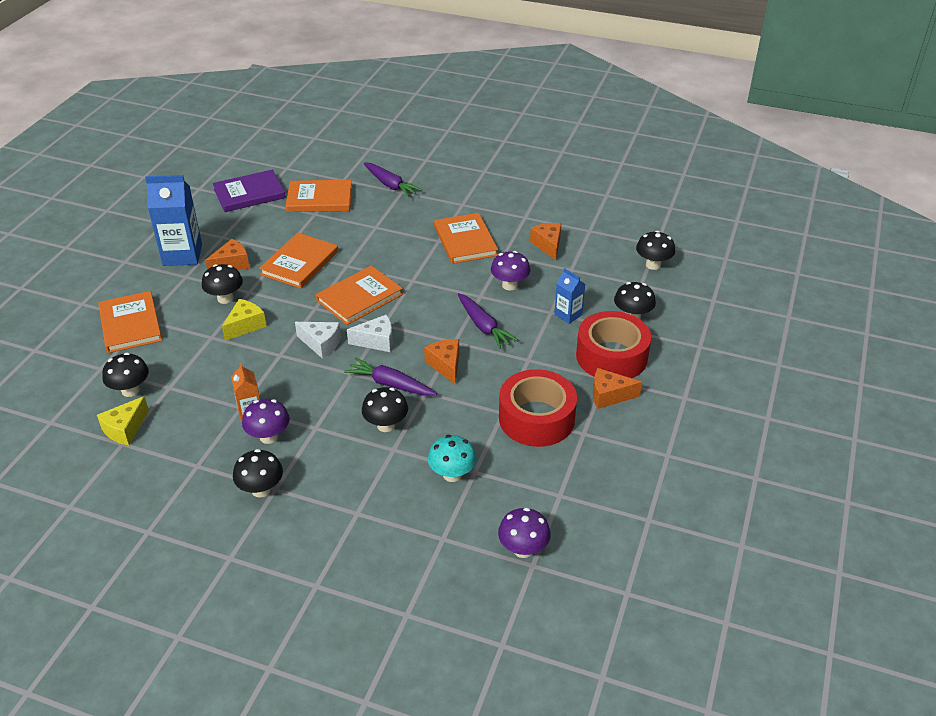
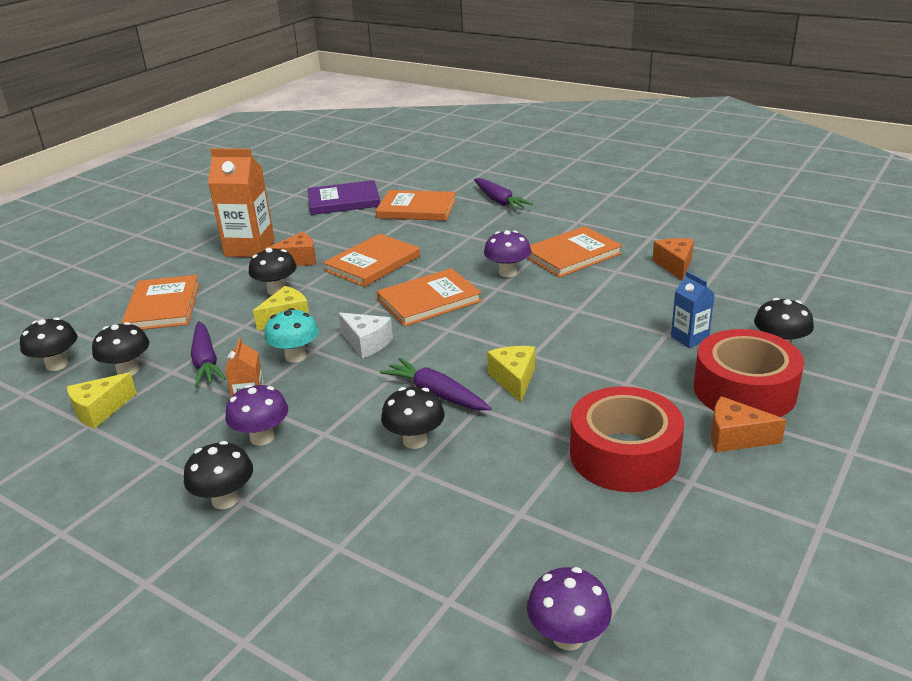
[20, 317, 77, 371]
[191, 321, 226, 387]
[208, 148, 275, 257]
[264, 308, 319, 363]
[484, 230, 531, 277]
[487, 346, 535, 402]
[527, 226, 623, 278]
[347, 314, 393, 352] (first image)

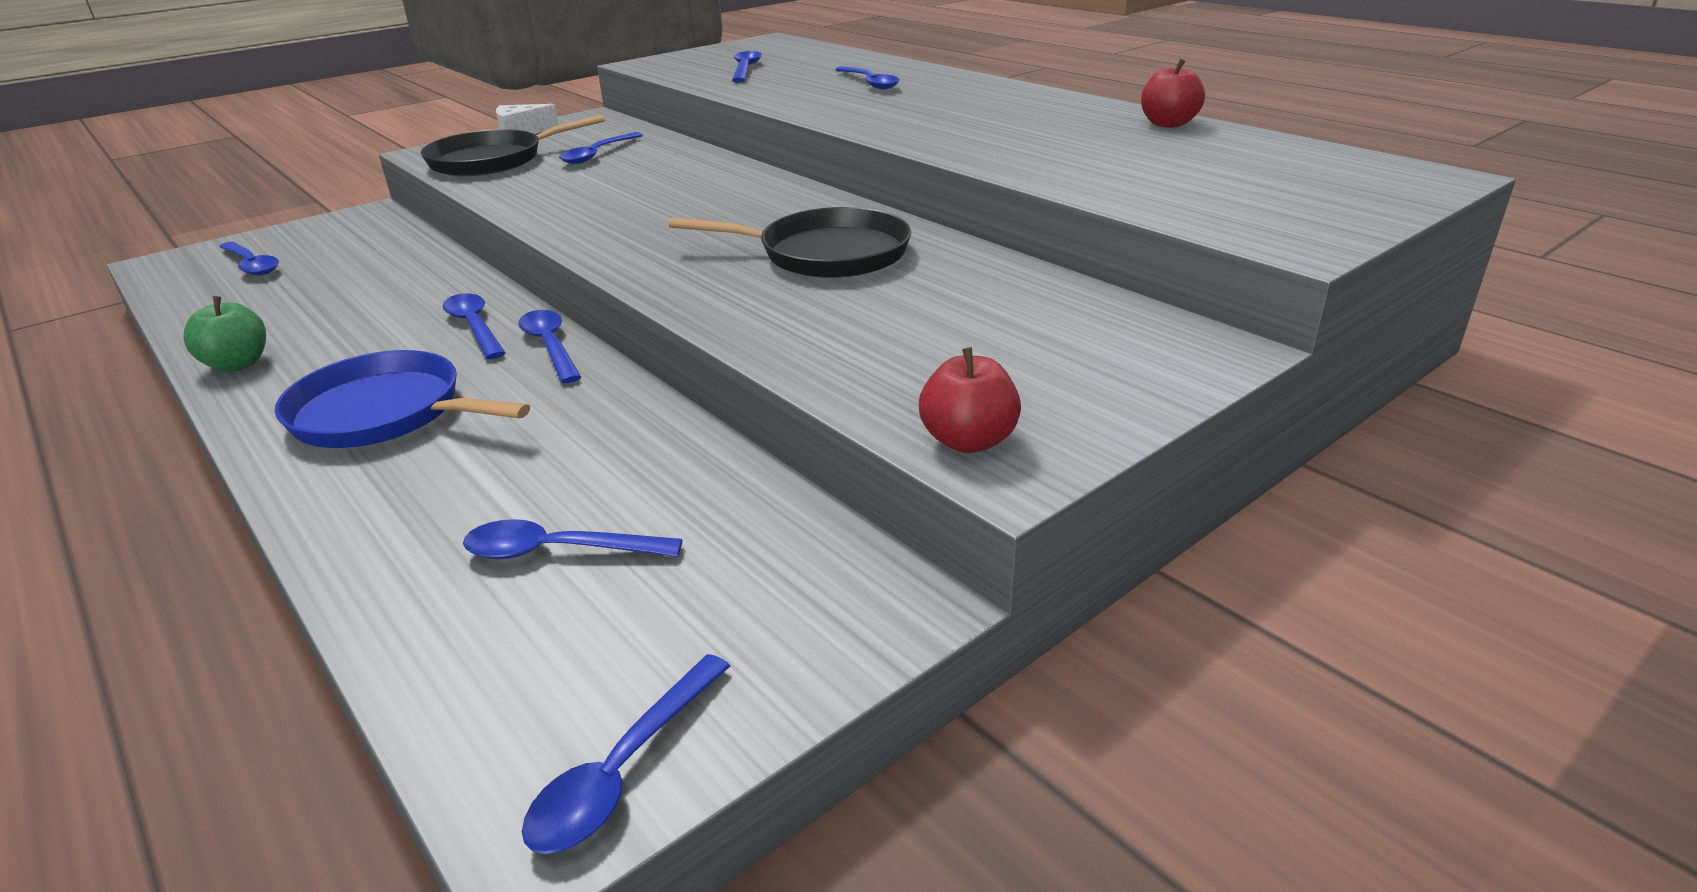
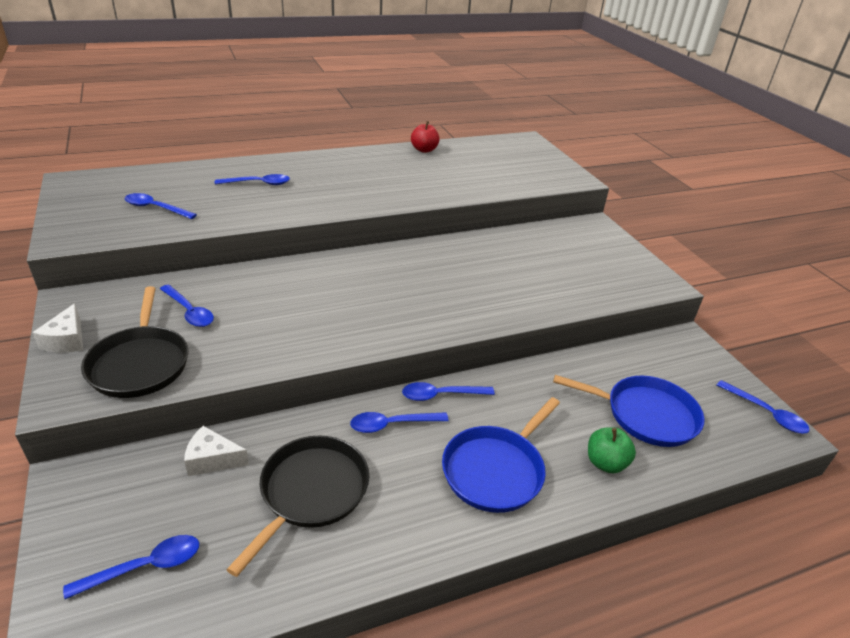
[184, 426, 249, 476]
[226, 436, 369, 577]
[553, 375, 705, 447]
[588, 427, 636, 473]
[919, 347, 1021, 453] (first image)

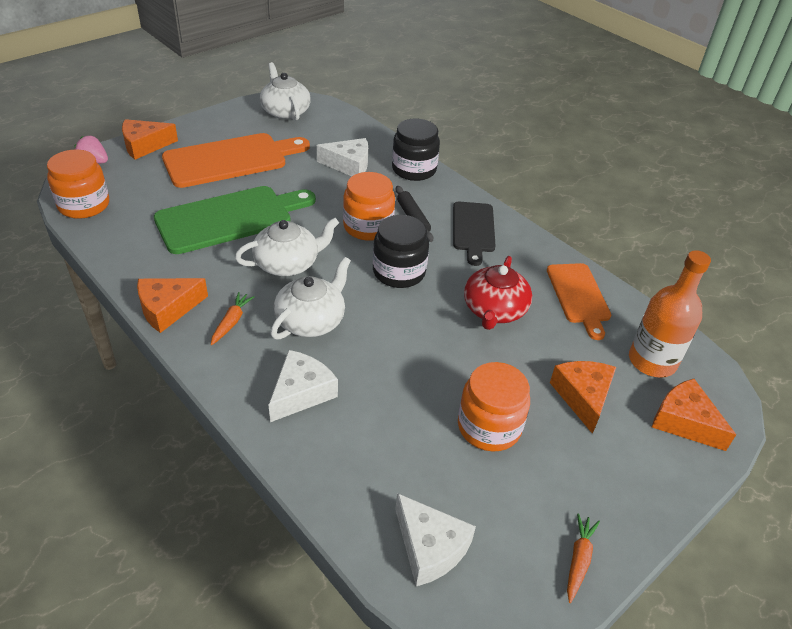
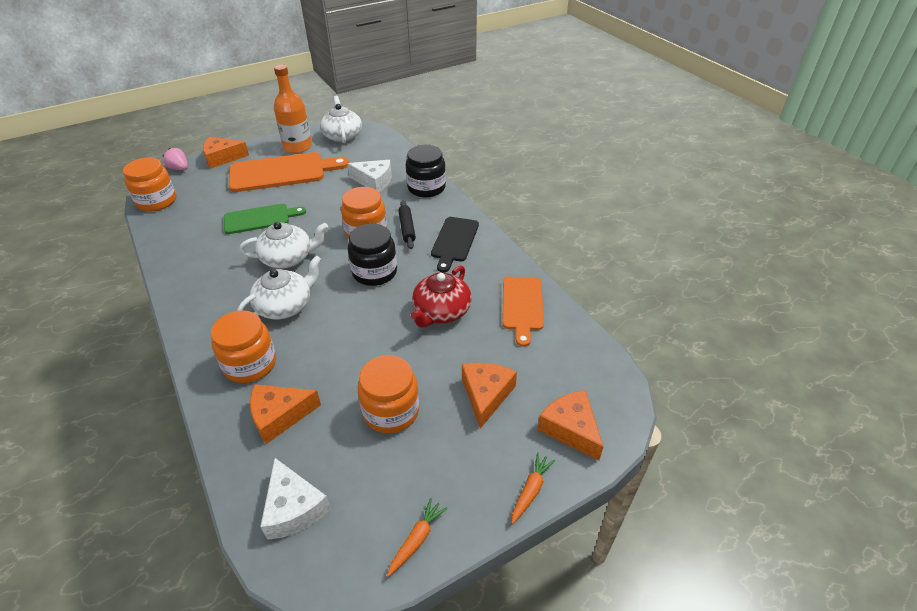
[211, 310, 276, 383]
[224, 204, 306, 234]
[250, 384, 321, 444]
[274, 65, 312, 153]
[511, 452, 555, 524]

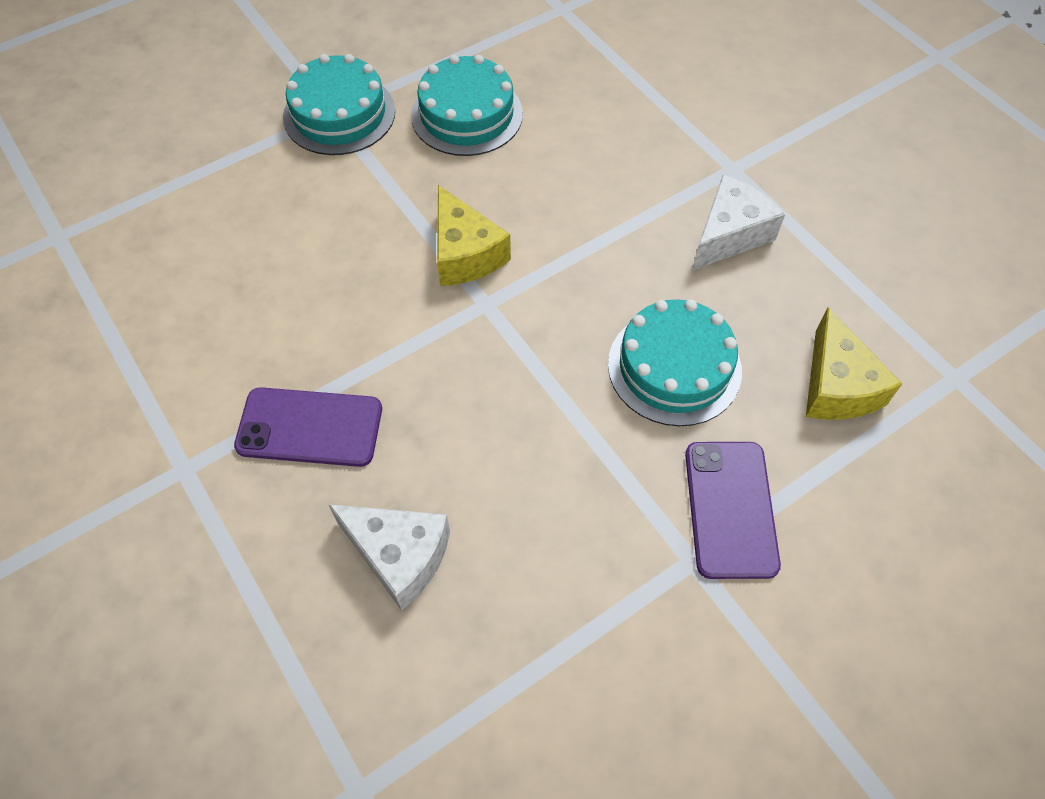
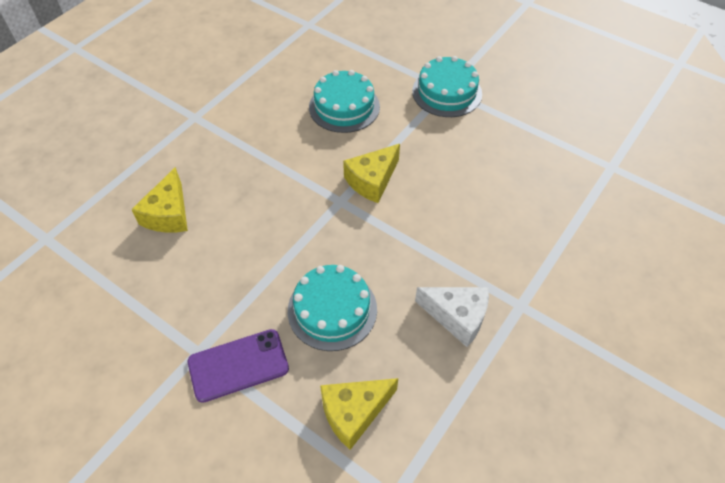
[131, 167, 188, 233]
[309, 70, 380, 133]
[234, 387, 382, 467] (first image)

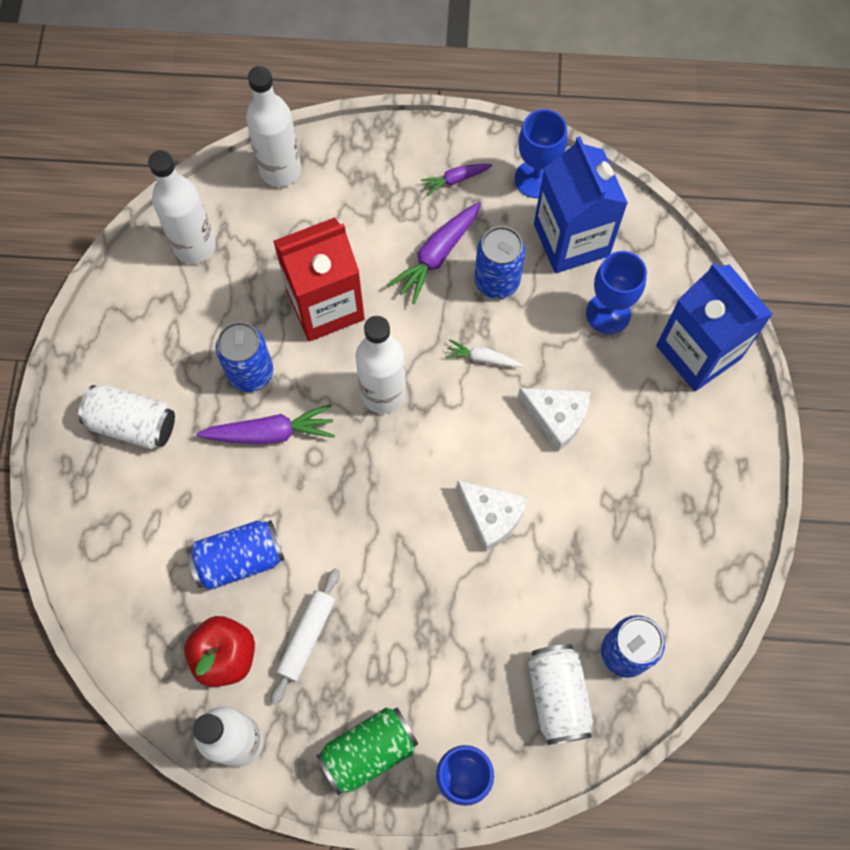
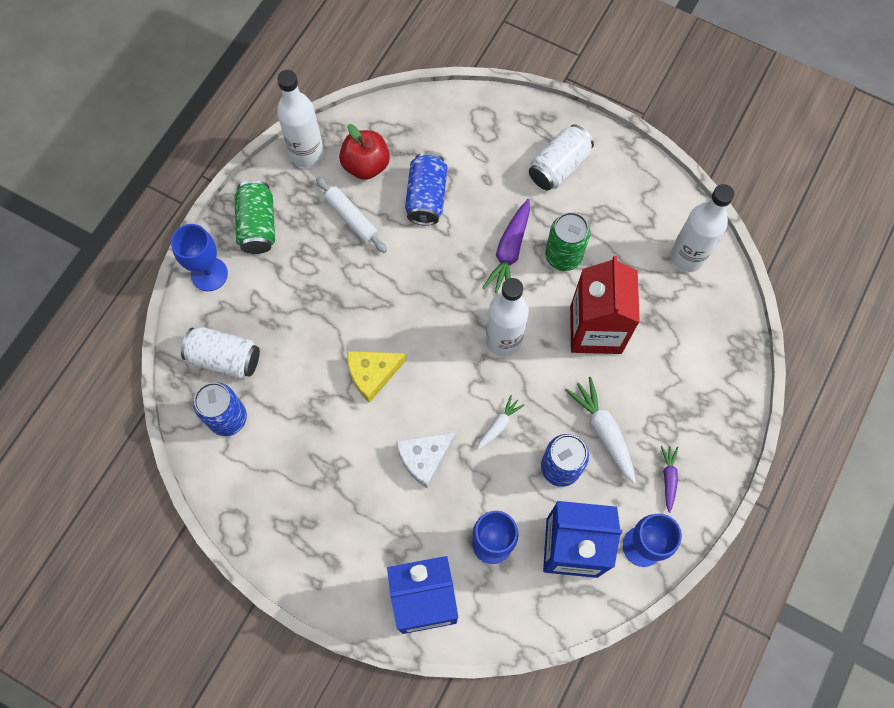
[347, 351, 407, 403]
[545, 212, 590, 271]
[565, 377, 636, 483]
[246, 66, 301, 187] (first image)

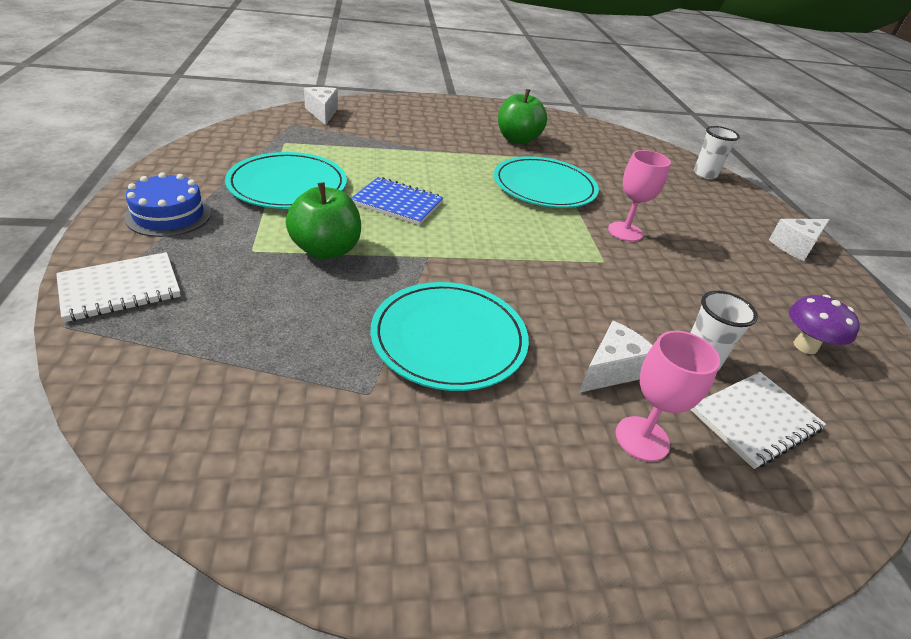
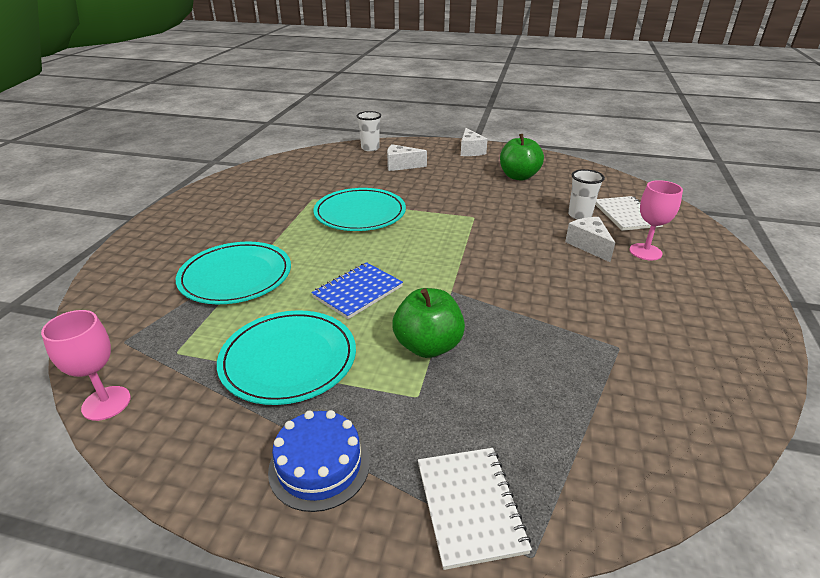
[41, 310, 131, 421]
[176, 242, 291, 304]
[387, 144, 427, 171]
[500, 134, 544, 181]
[789, 295, 860, 354] (first image)

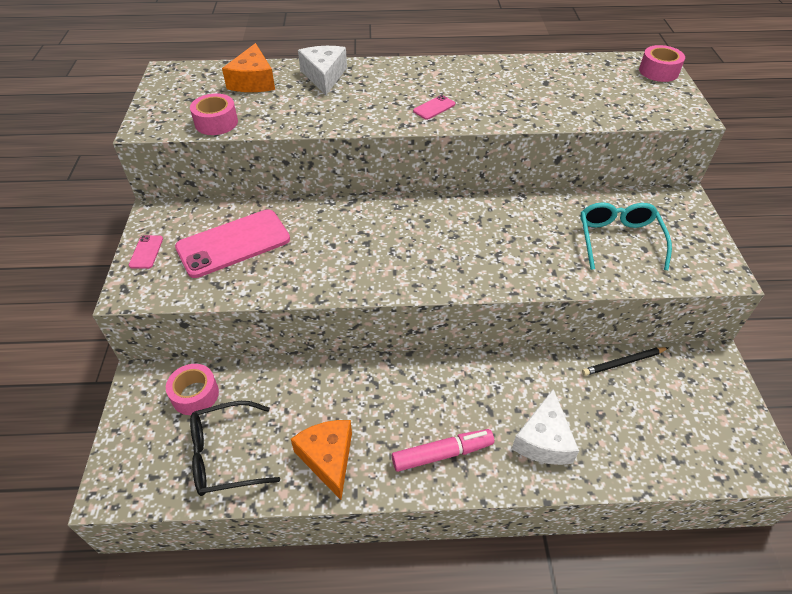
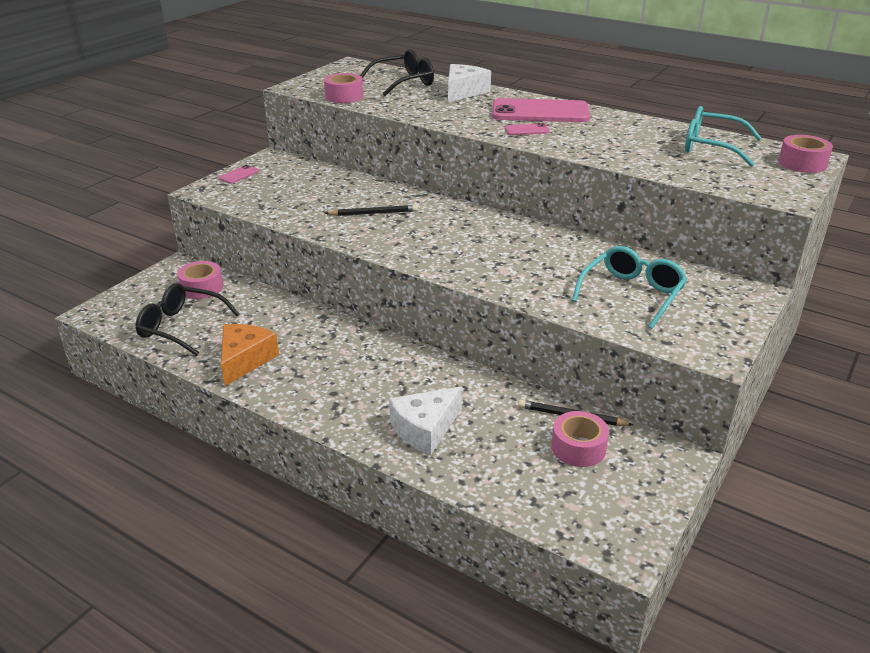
[325, 205, 418, 216]
[360, 49, 434, 96]
[492, 98, 590, 122]
[551, 411, 609, 467]
[685, 106, 762, 167]
[392, 429, 494, 472] (first image)

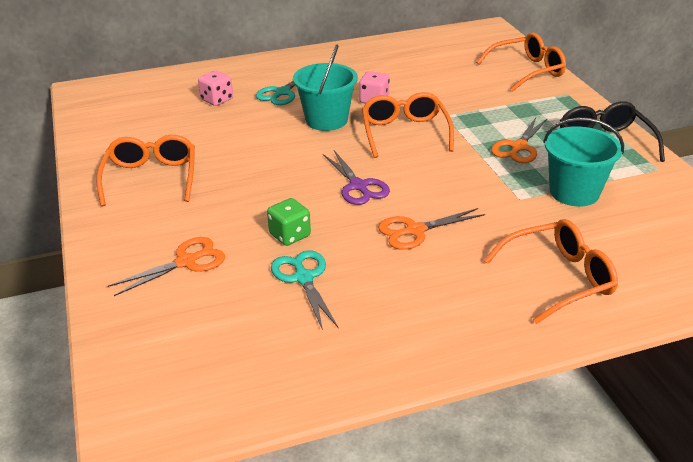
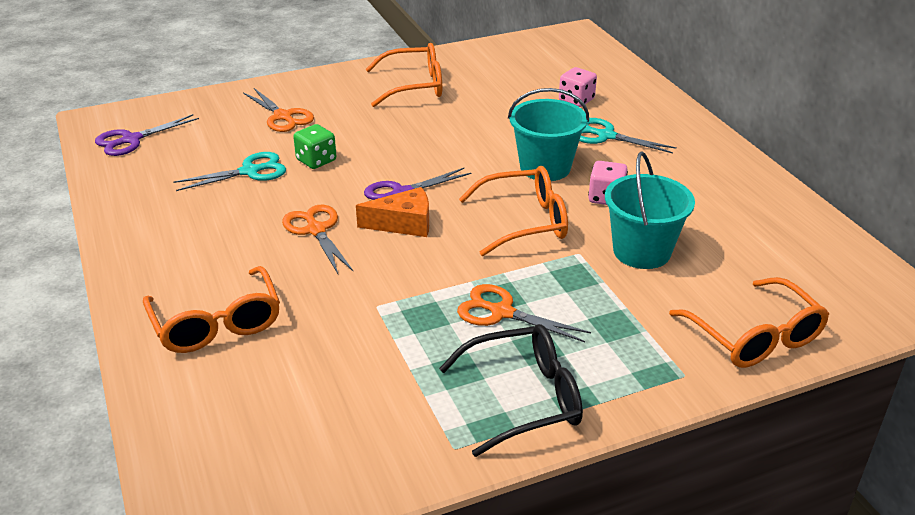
[95, 114, 199, 156]
[356, 187, 429, 237]
[605, 151, 695, 269]

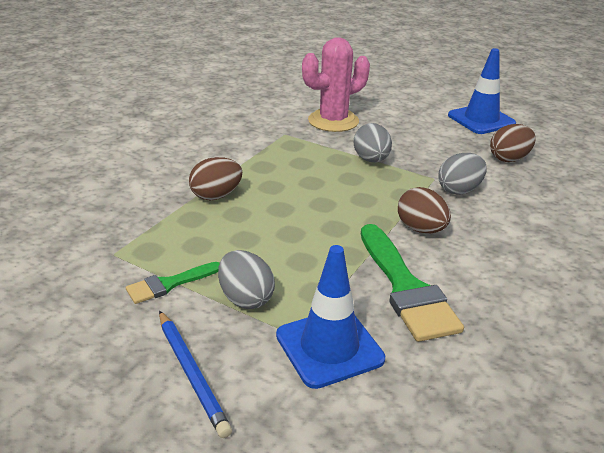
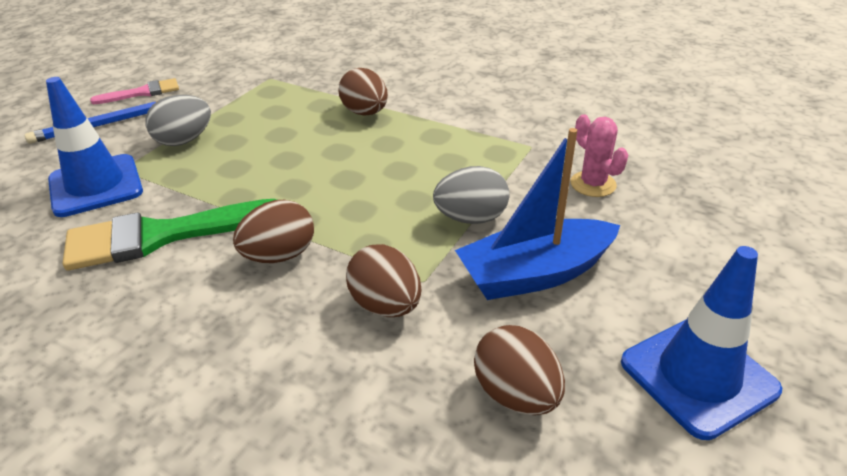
[90, 78, 179, 104]
[346, 244, 422, 317]
[455, 128, 620, 300]
[570, 114, 628, 197]
[126, 262, 220, 304] (first image)

